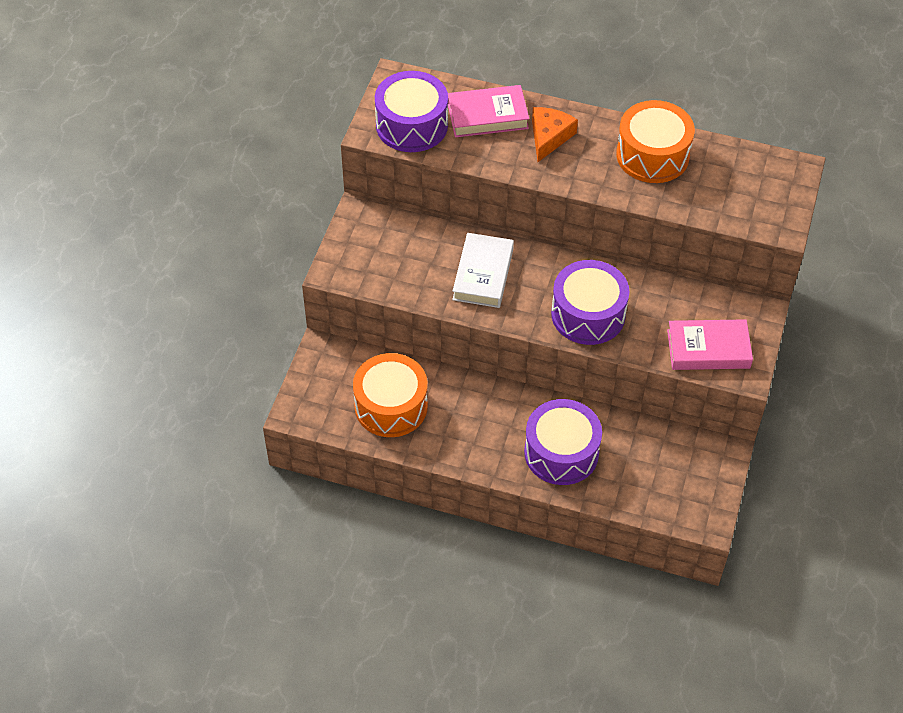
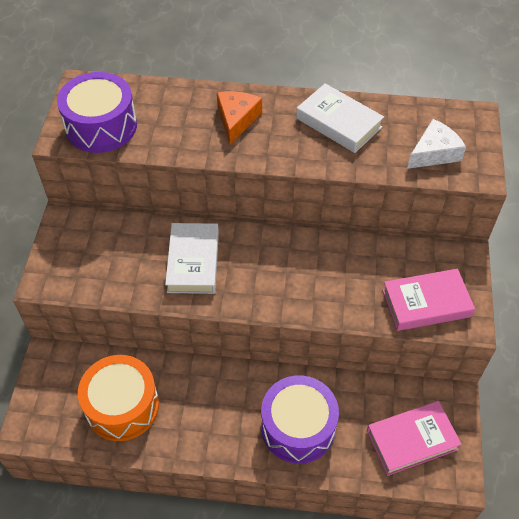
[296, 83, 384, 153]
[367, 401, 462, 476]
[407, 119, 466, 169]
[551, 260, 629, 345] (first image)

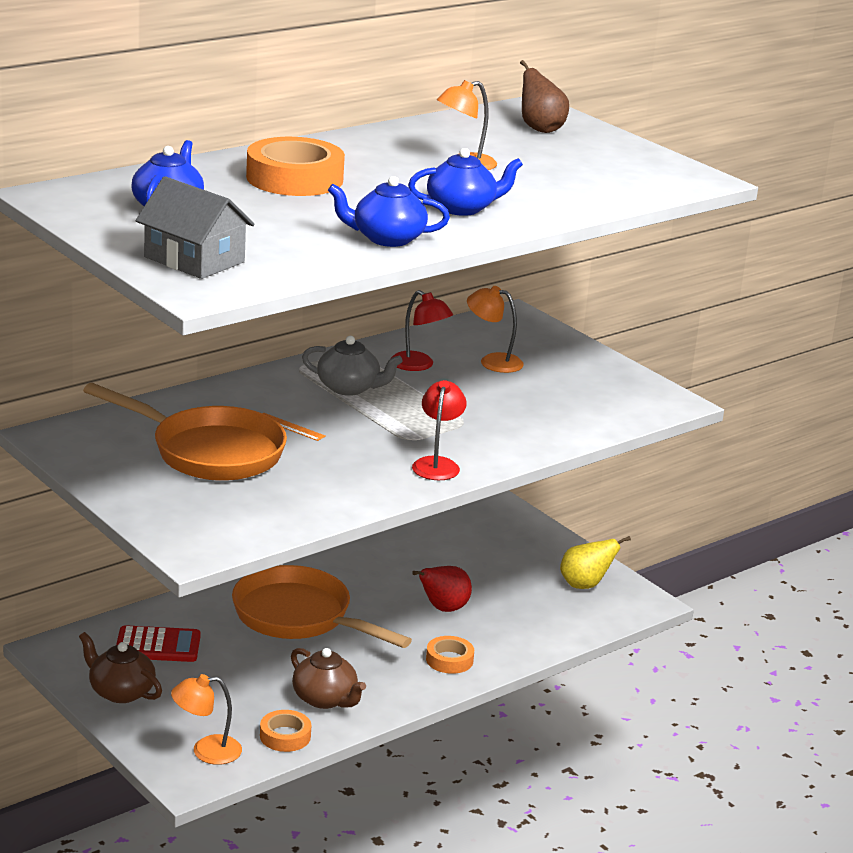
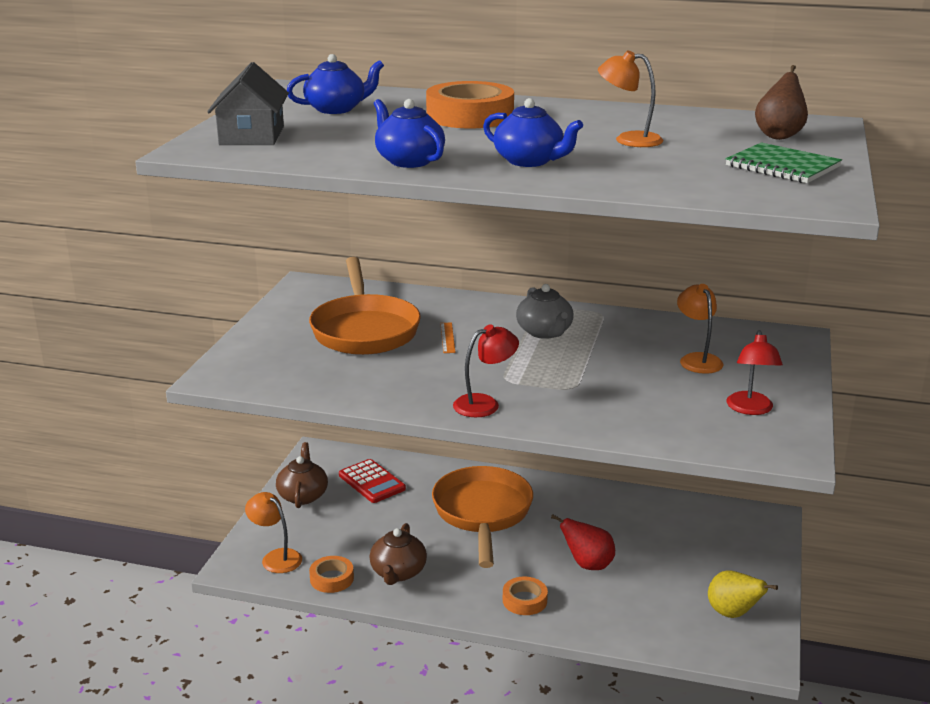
[726, 142, 842, 183]
[727, 330, 783, 415]

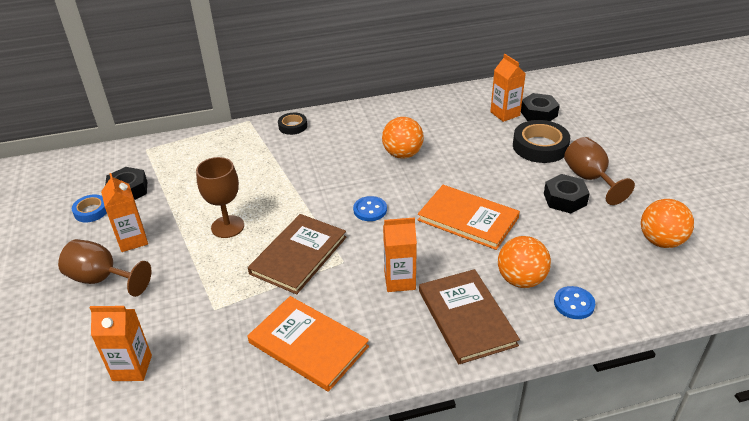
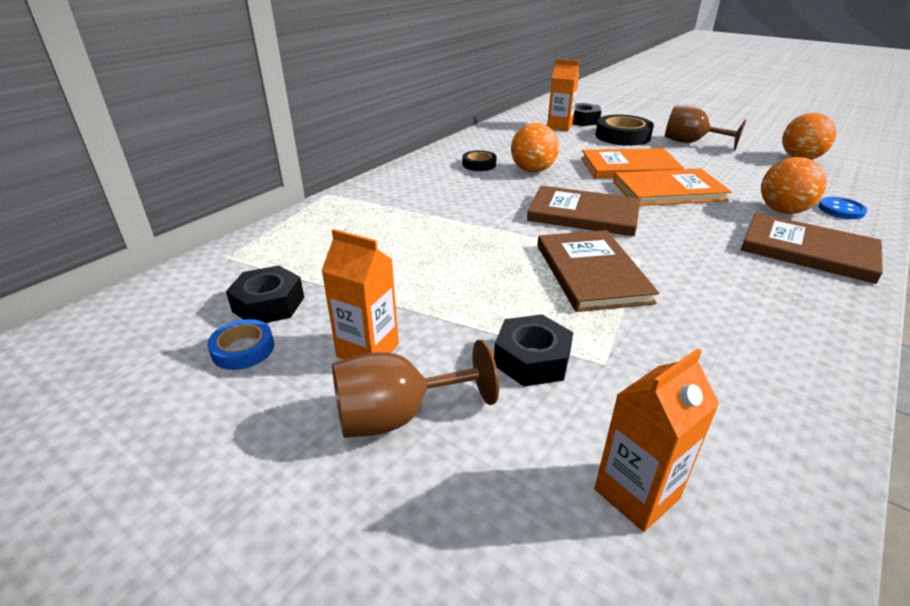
[462, 150, 497, 171]
[494, 314, 573, 386]
[527, 185, 640, 236]
[581, 148, 684, 178]
[196, 157, 244, 238] (first image)
[383, 217, 417, 292] (first image)

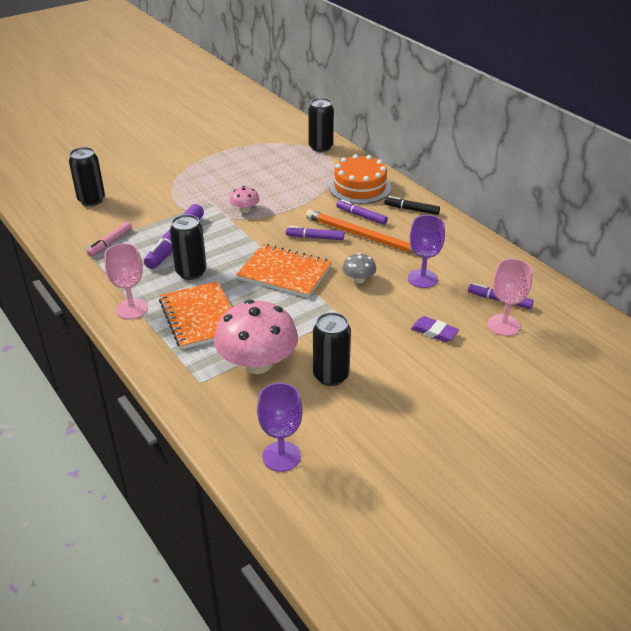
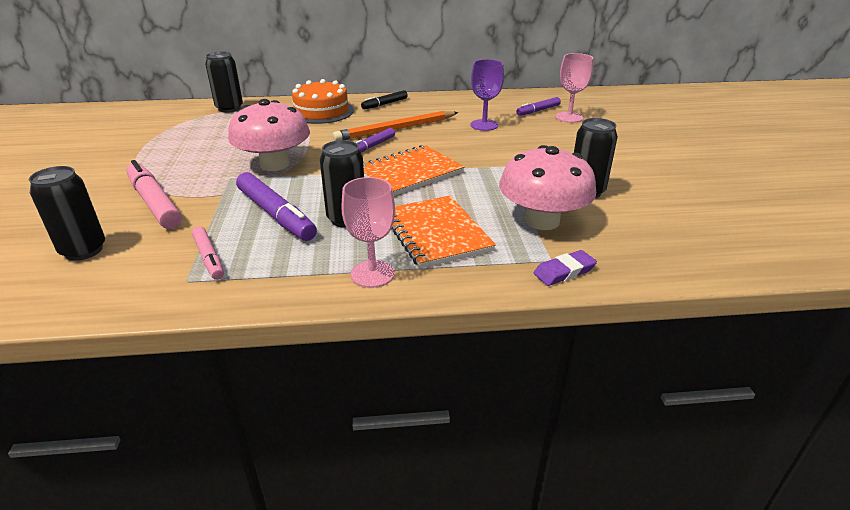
[126, 160, 182, 229]
[228, 99, 310, 171]
[392, 196, 496, 269]
[533, 250, 597, 286]
[257, 383, 303, 472] (first image)
[336, 199, 388, 225] (first image)
[343, 253, 376, 283] (first image)

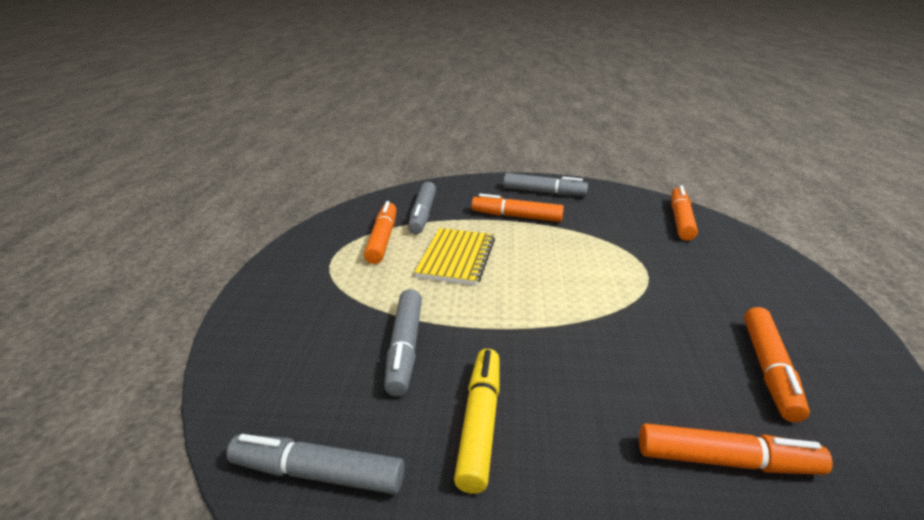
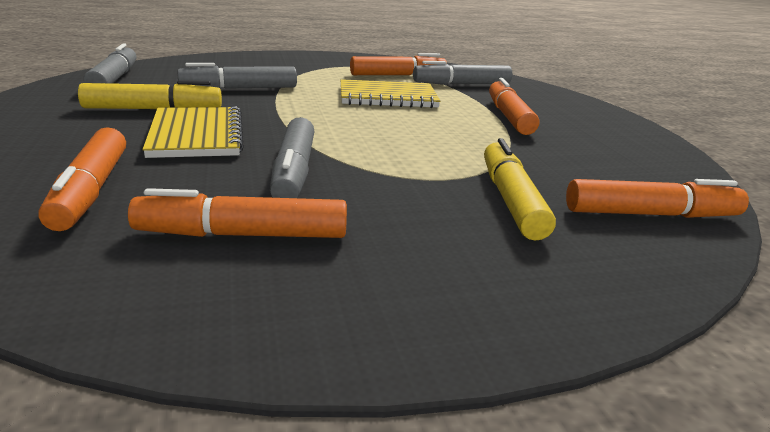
[142, 107, 244, 158]
[270, 117, 315, 198]
[484, 138, 556, 241]

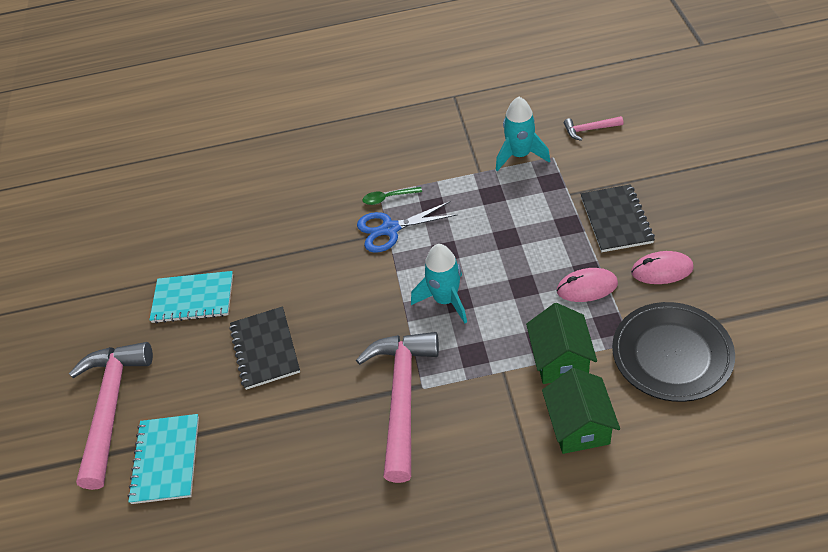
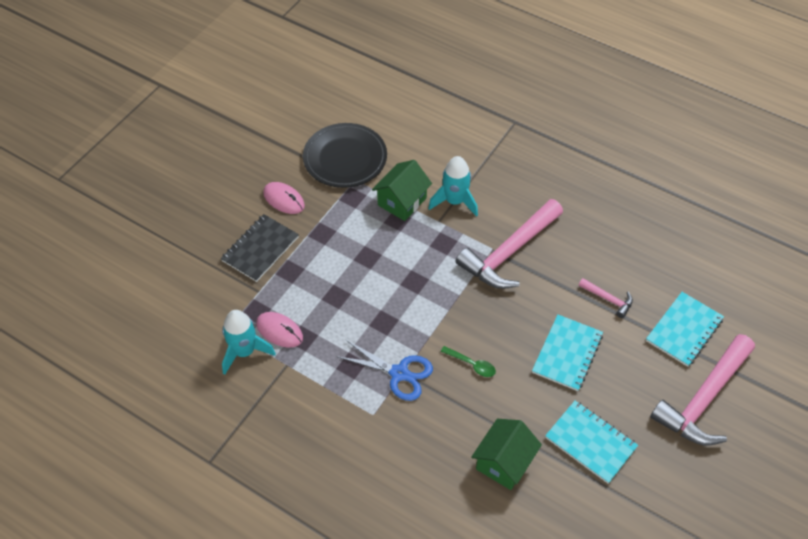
[256, 312, 303, 348]
[428, 156, 478, 217]
[441, 346, 496, 377]
[472, 419, 542, 490]
[532, 315, 603, 391]
[579, 278, 633, 318]

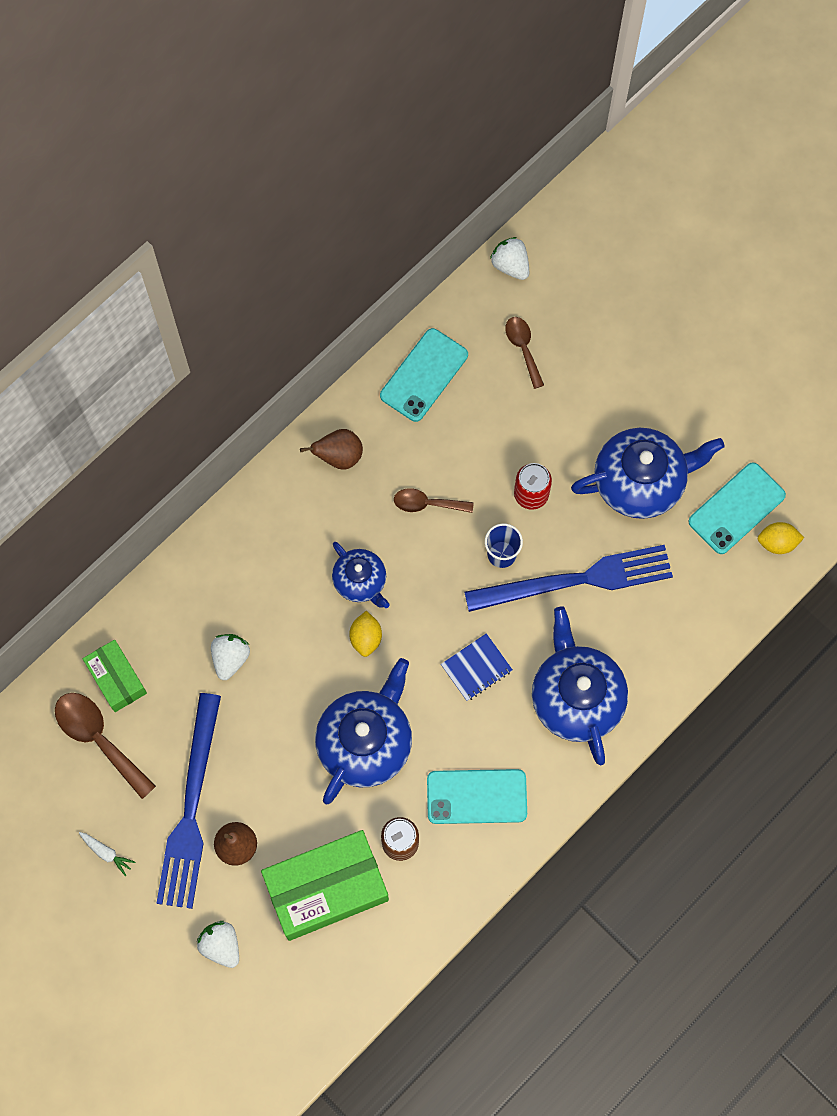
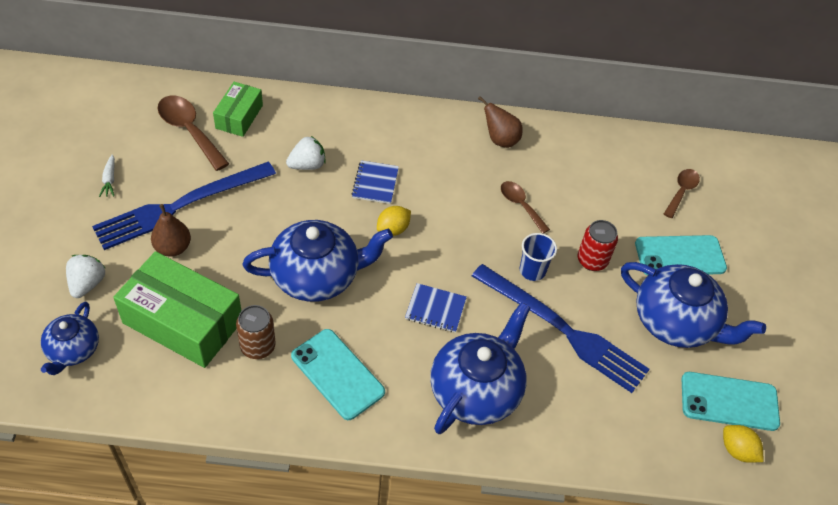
[41, 302, 99, 375]
[157, 96, 229, 171]
[351, 160, 399, 204]
[635, 235, 727, 276]
[490, 237, 529, 280] (first image)

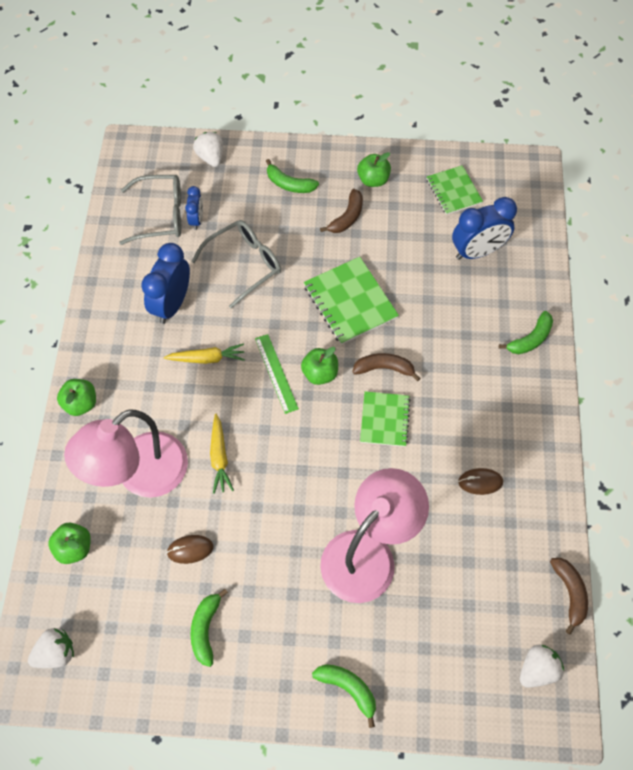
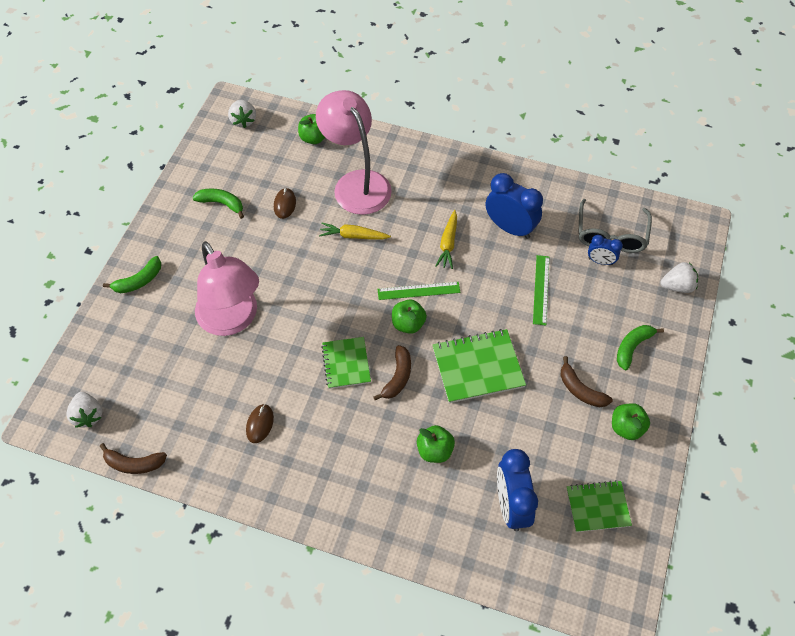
[321, 337, 371, 389]
[417, 425, 455, 463]
[533, 255, 549, 325]
[499, 311, 553, 354] (first image)

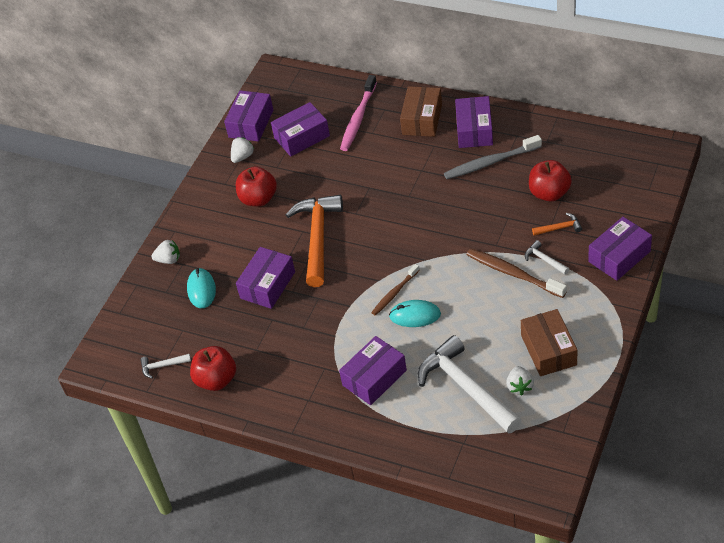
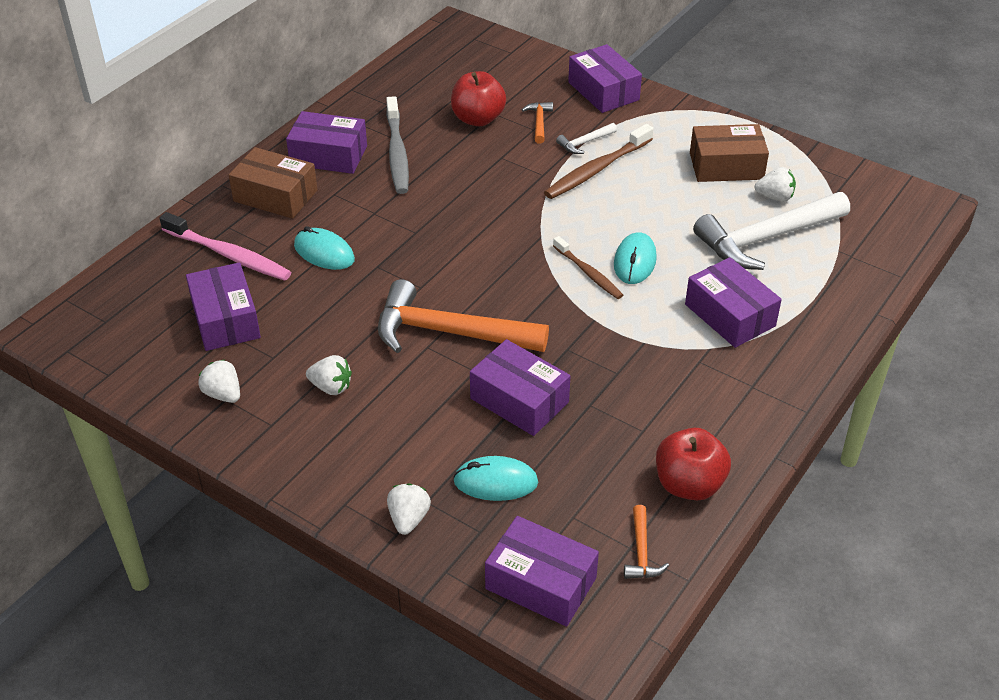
[294, 226, 355, 270]
[306, 355, 352, 395]
[485, 516, 599, 627]
[624, 505, 669, 579]

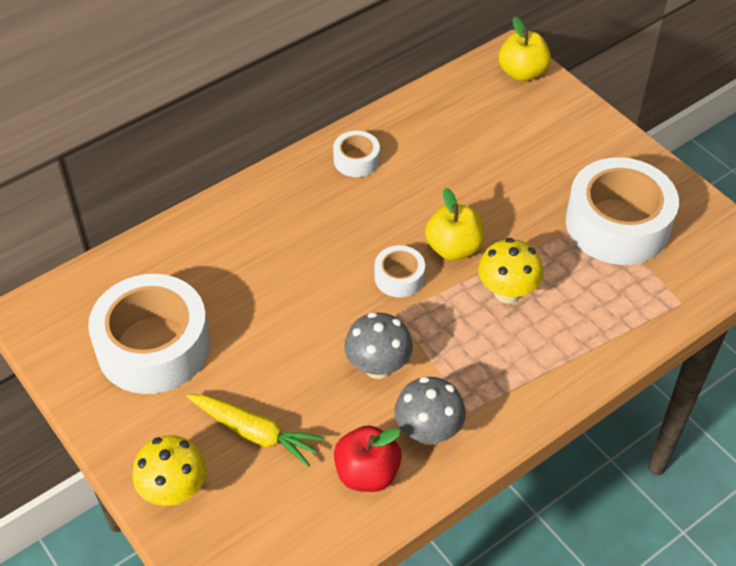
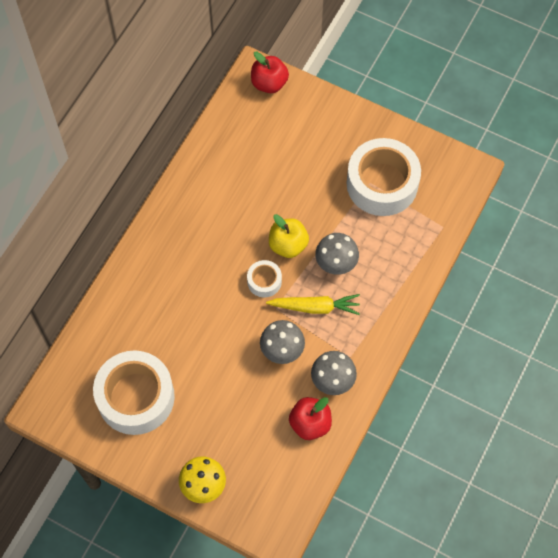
[251, 52, 289, 93]
[266, 294, 360, 315]
[315, 233, 359, 275]
[333, 131, 380, 177] (first image)

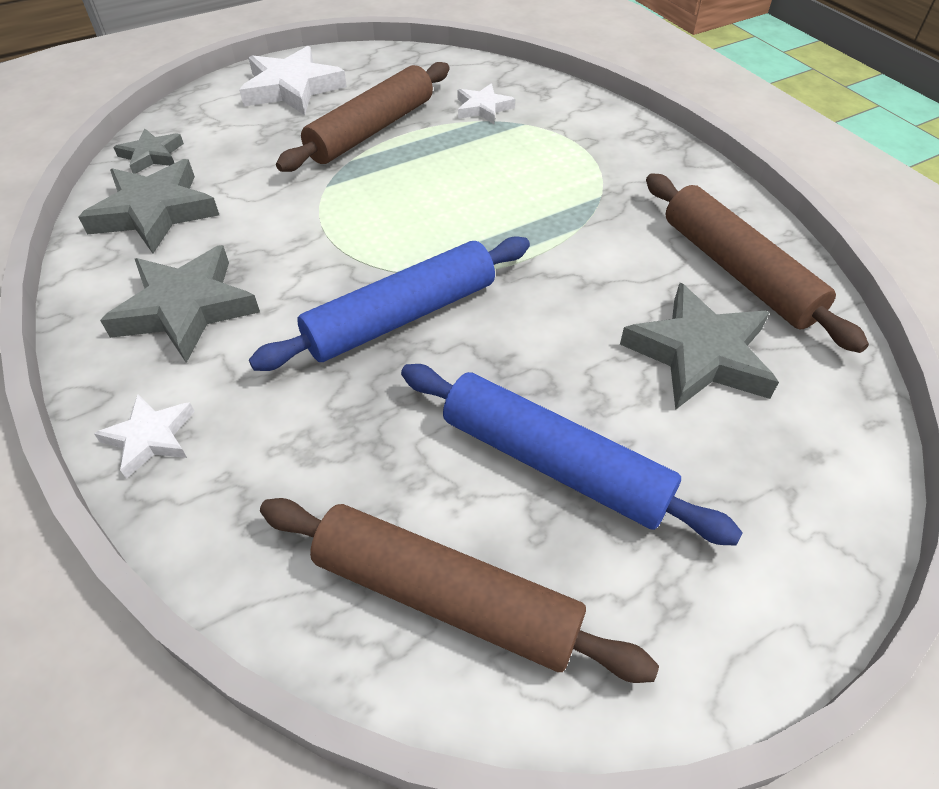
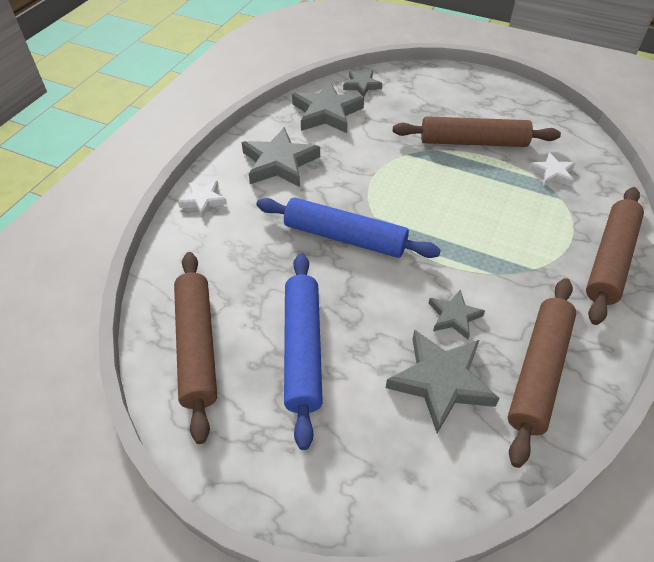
[429, 290, 485, 340]
[586, 187, 644, 325]
[239, 46, 347, 115] (first image)

